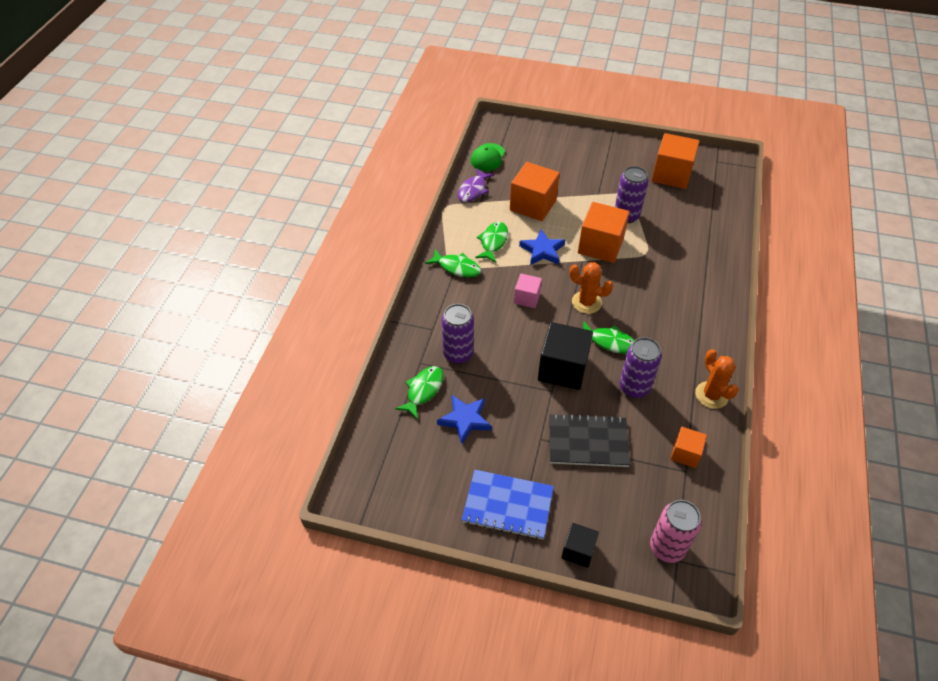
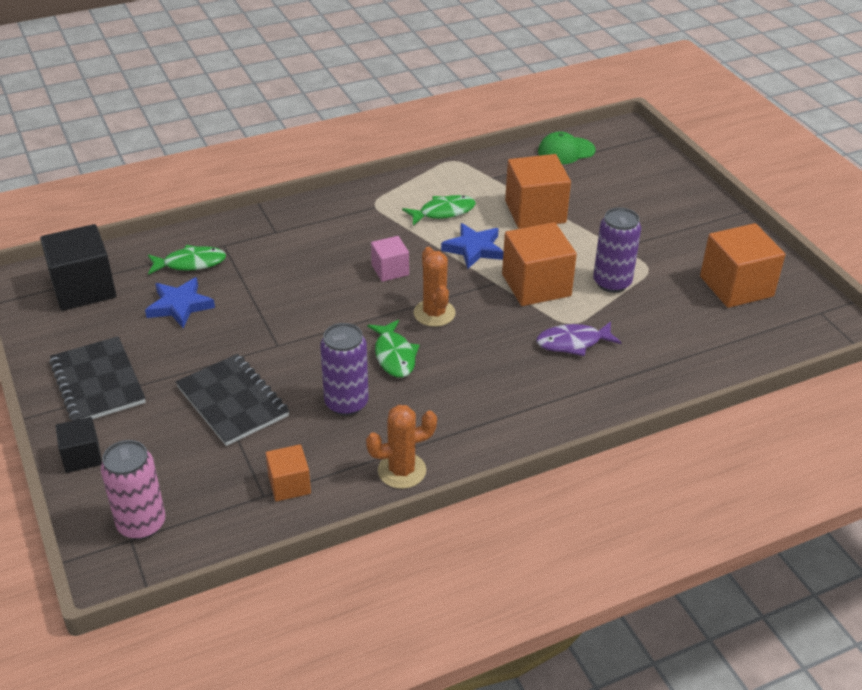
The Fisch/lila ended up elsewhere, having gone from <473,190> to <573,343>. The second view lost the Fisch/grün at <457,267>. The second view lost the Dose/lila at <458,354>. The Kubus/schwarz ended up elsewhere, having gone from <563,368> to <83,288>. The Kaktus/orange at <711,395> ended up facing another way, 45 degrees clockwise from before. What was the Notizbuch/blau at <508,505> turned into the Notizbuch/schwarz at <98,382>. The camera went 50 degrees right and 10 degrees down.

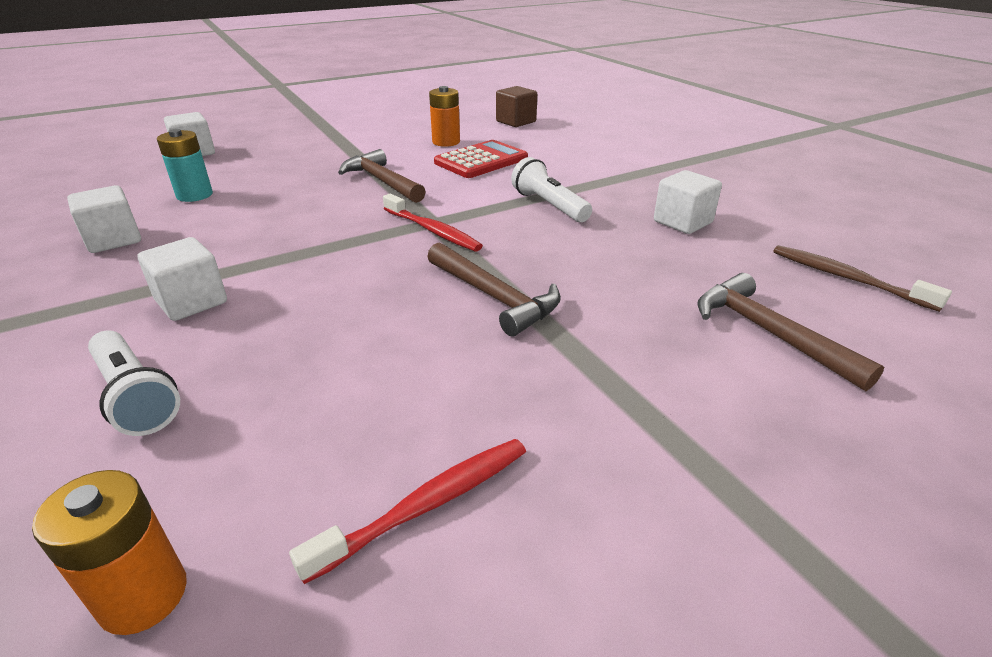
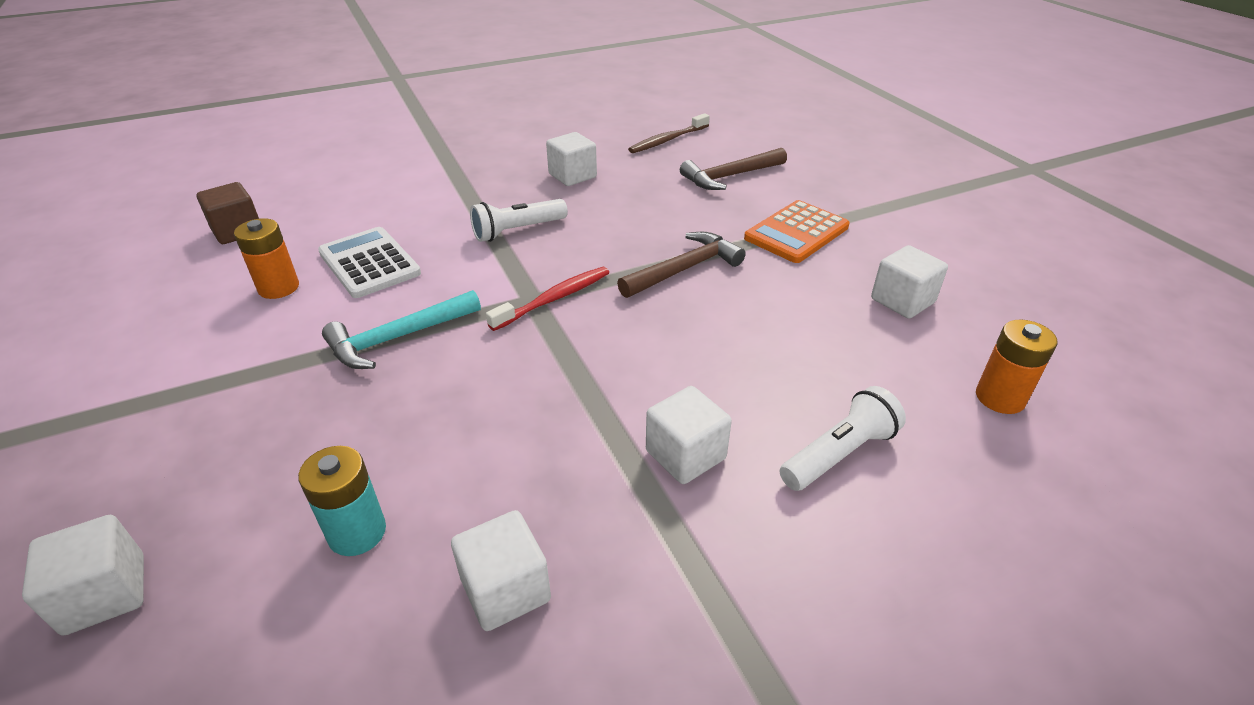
What was the Taschenrechner/rot at <481,161> turned into the Taschenrechner/weiß at <369,263>. What was the Hammer/braun at <382,181> turned into the Hammer/türkis at <397,338>. Where the Zahnbürste/rot stood at <427,505>, the Kubus/weiß came to stand at <902,301>. The second view gained the Taschenrechner/orange at <796,233>. The camera went 85 degrees left and 5 degrees up.

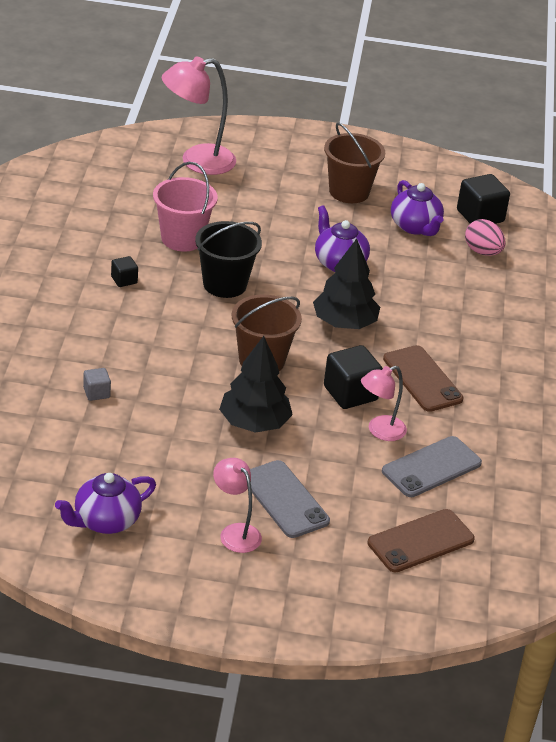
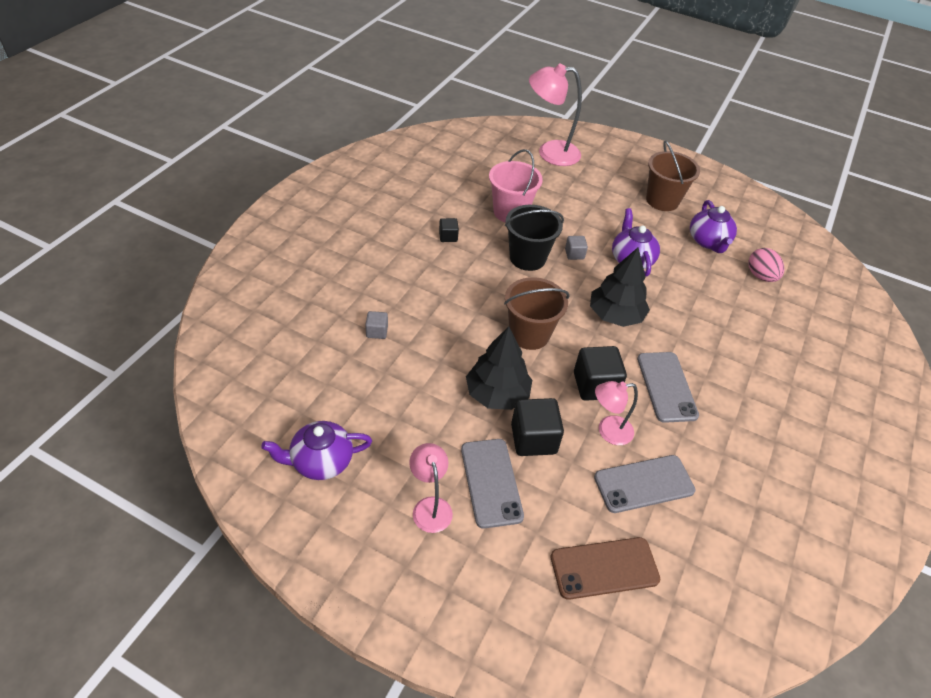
The Kubus/schwarz ended up elsewhere, having gone from <480,216> to <533,439>. What was the Handy/braun at <422,379> turned into the Handy/grau at <666,387>. The second view gained the Kubus/grau at <574,254>. The camera went 20 degrees right and 10 degrees up.

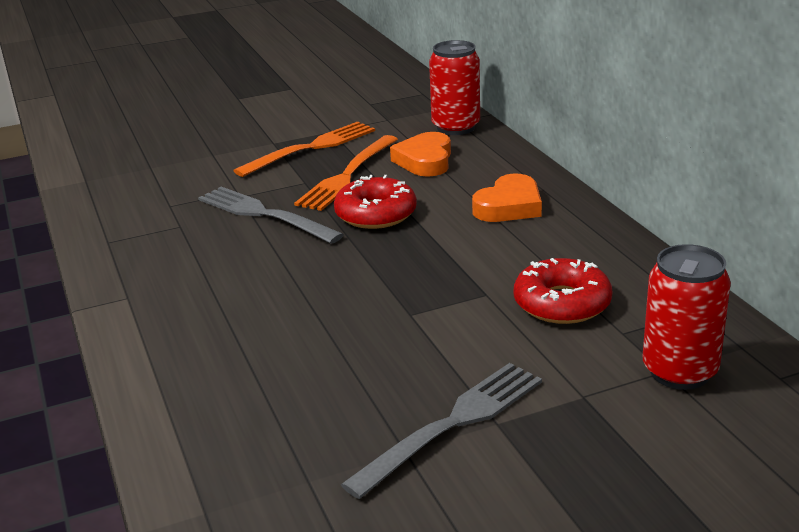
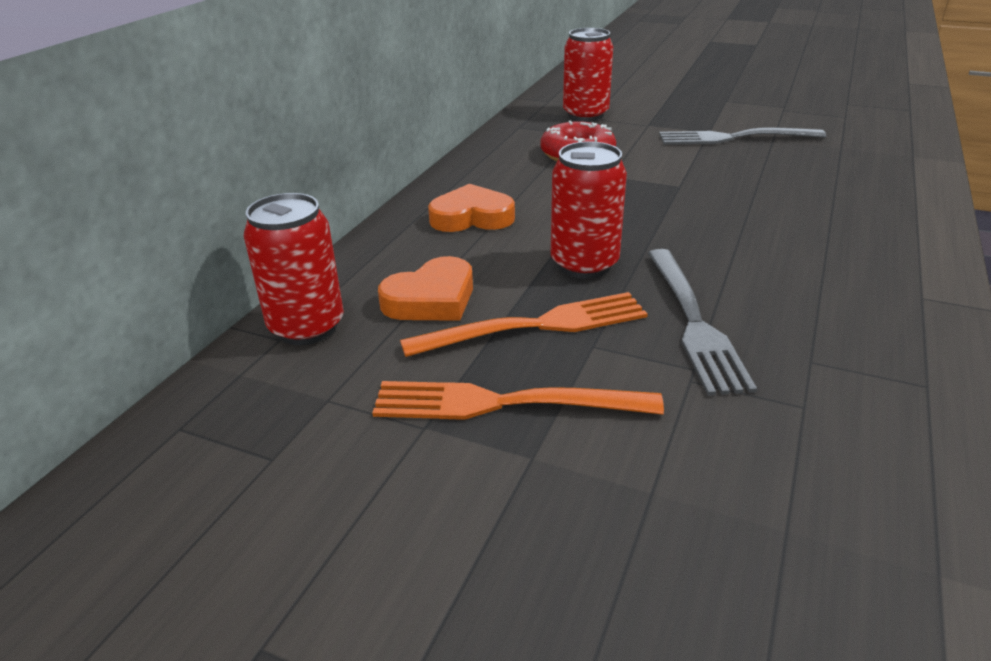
Where the Donut/rot stood at <376,214>, the Dose/rot came to stand at <584,264>. The camera went 135 degrees left and 5 degrees up.

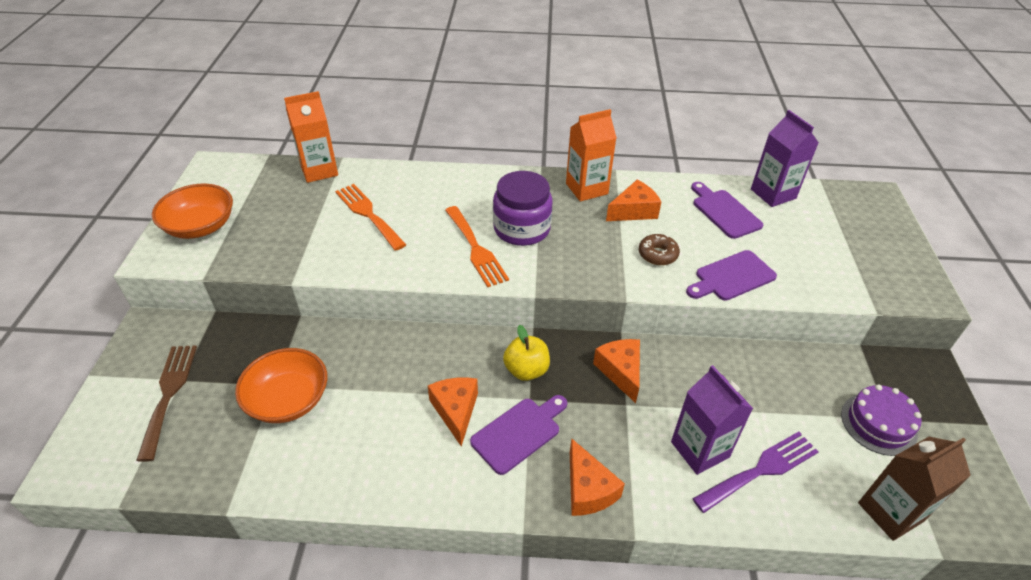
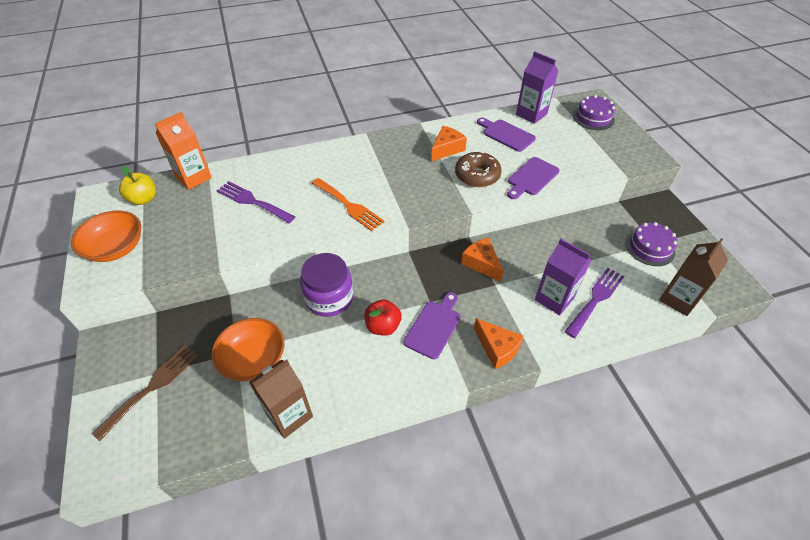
The second view lost the Getränkekarton/orange at <586,189>. The Einmachglas/lila ended up elsewhere, having gone from <522,229> to <329,298>. What was the Gabel/orange at <368,214> turned into the Gabel/lila at <252,201>. The size of the Donut/braun at <657,254> changed by a factor of 1.56. The Apfel/gelb ended up elsewhere, having gone from <526,370> to <143,199>. The Gabel/braun at <169,394> ended up facing another way, 60 degrees clockwise from before. Where the Käse/orange stood at <456,411>, the Apfel/rot came to stand at <383,326>. The second view gained the Kuchen/lila at <593,118>. The second view gained the Getränkekarton/braun at <289,415>. The camera went 20 degrees left and 5 degrees up.

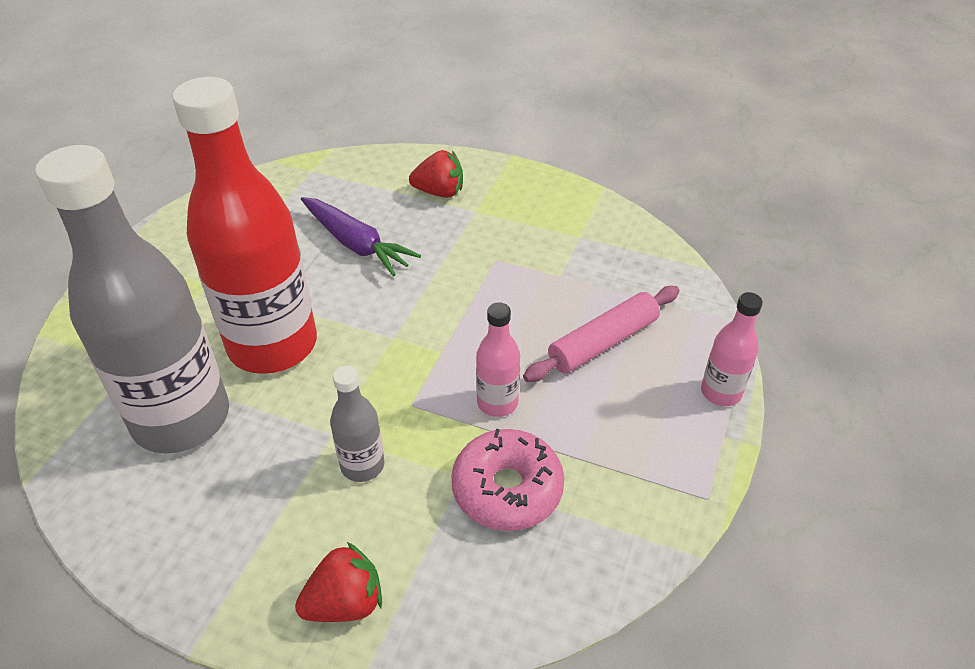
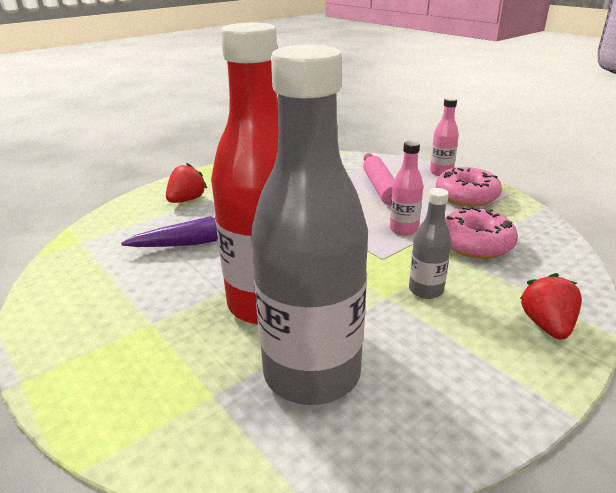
The second view gained the Donut/rosa at <466,196>. The camera went 60 degrees left and 15 degrees down.

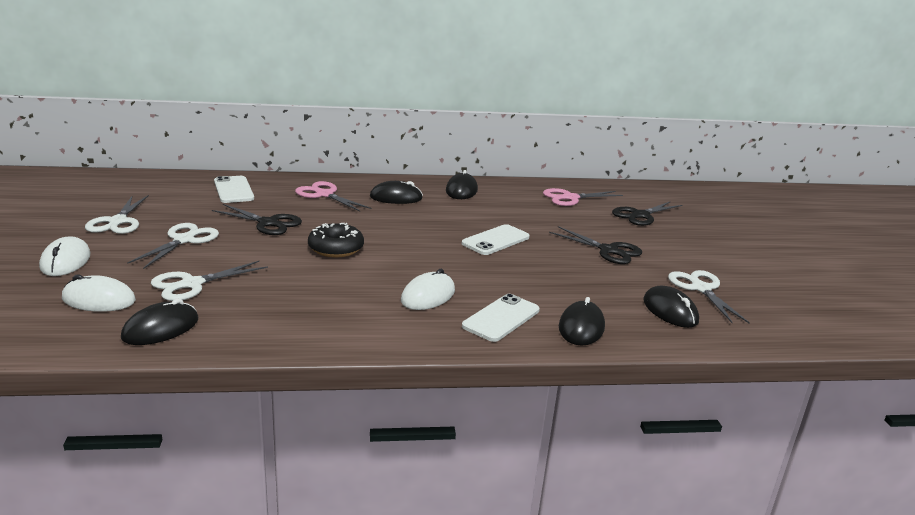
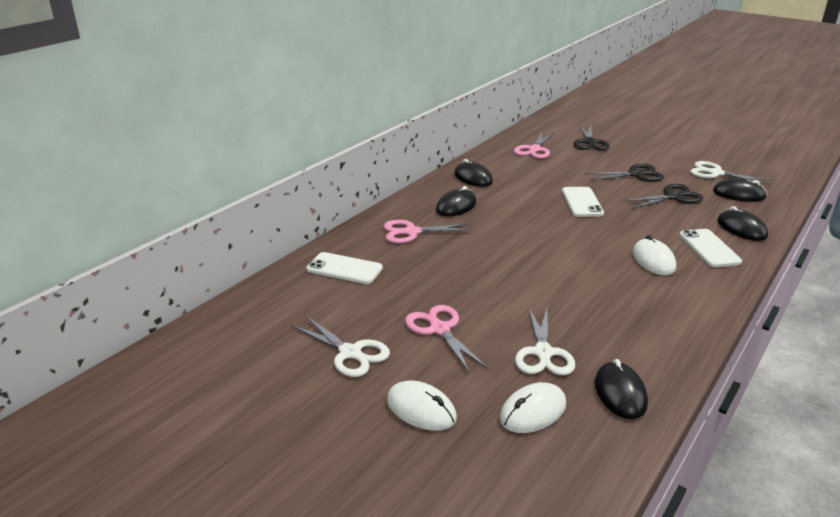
The Schere/schwarz ended up elsewhere, having gone from <268,223> to <673,197>. What was the Schere/weiß at <184,240> turned into the Schere/rosa at <439,329>. The second view lost the Donut/schwarz at <336,248>. The camera went 45 degrees left and 5 degrees up.

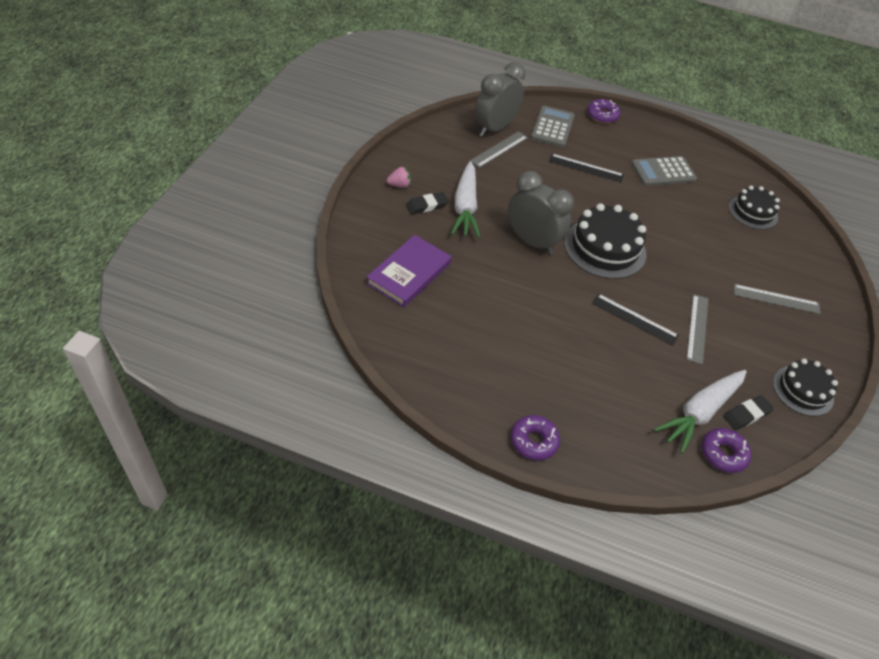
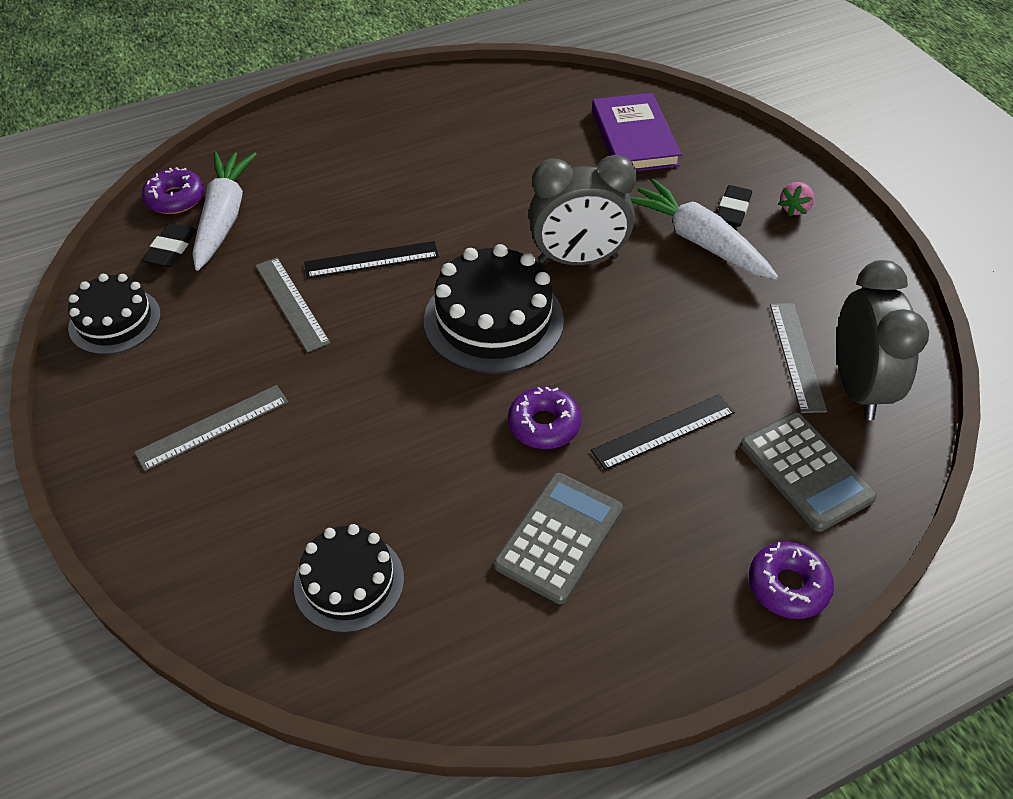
The Donut/lila ended up elsewhere, having gone from <533,441> to <544,425>. The camera went 140 degrees right and 0 degrees up.

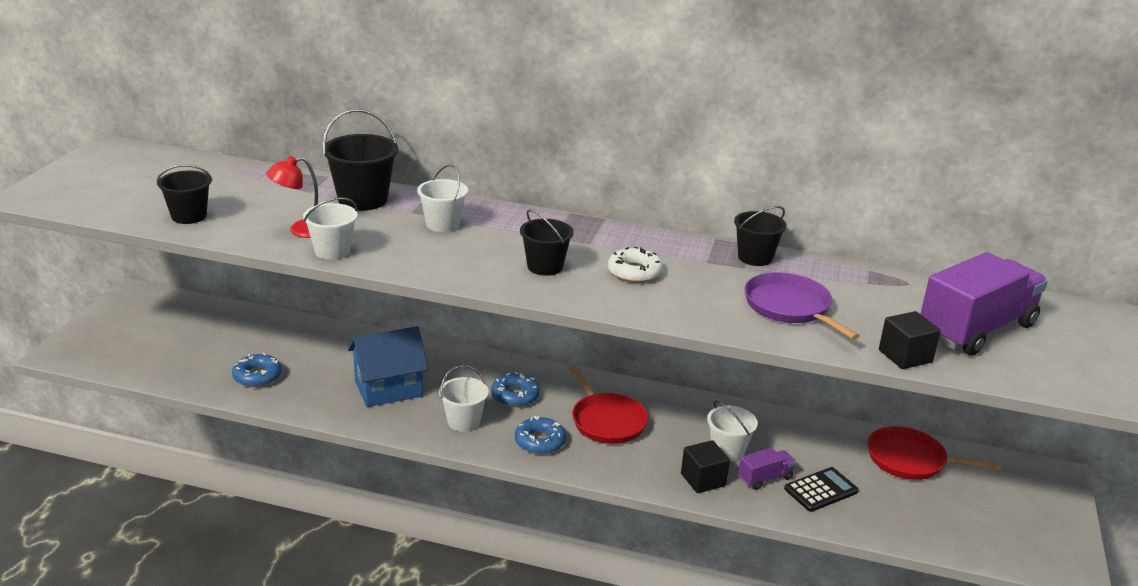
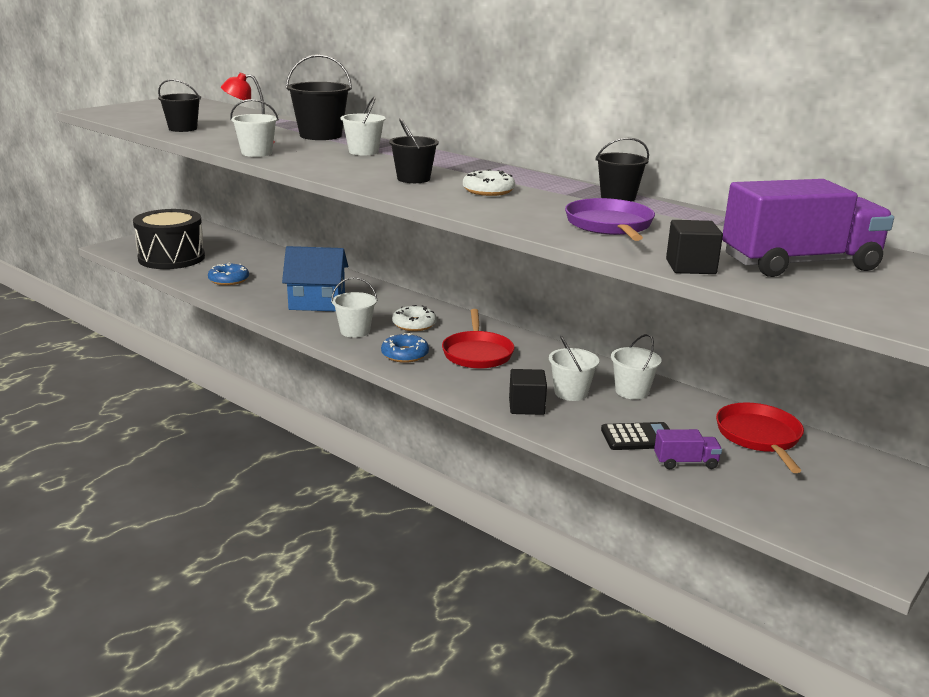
What was the Donut/blau at <515,396> turned into the Donut/weiß at <414,324>. The Pfanne/rot at <910,460> ended up facing another way, 45 degrees clockwise from before. The Lastwagen/lila ended up elsewhere, having gone from <765,478> to <685,462>. The second view gained the Trommel/schwarz at <171,258>. The second view gained the Eimer/weiß at <632,391>. The camera went 25 degrees right and 5 degrees down.

